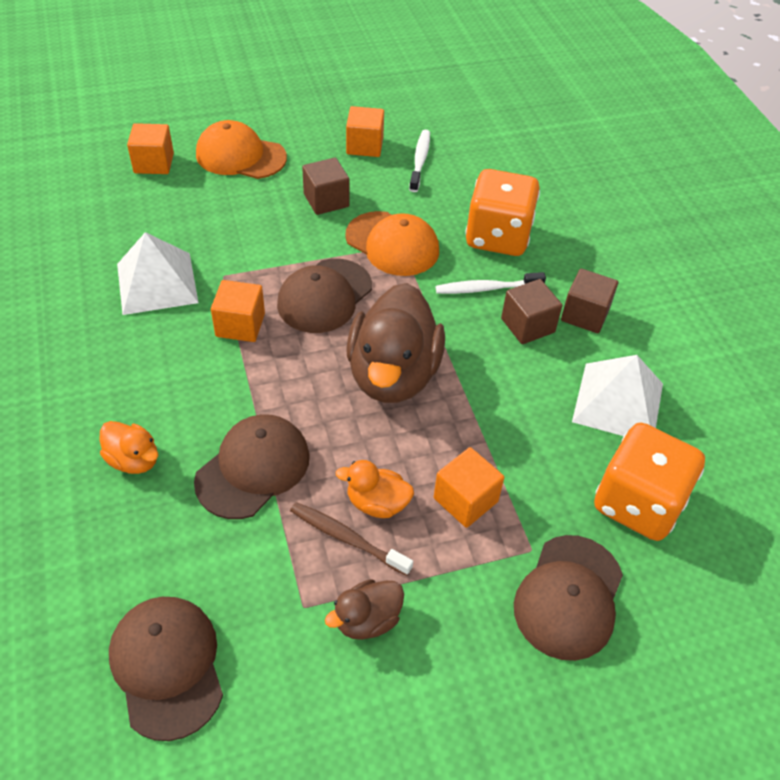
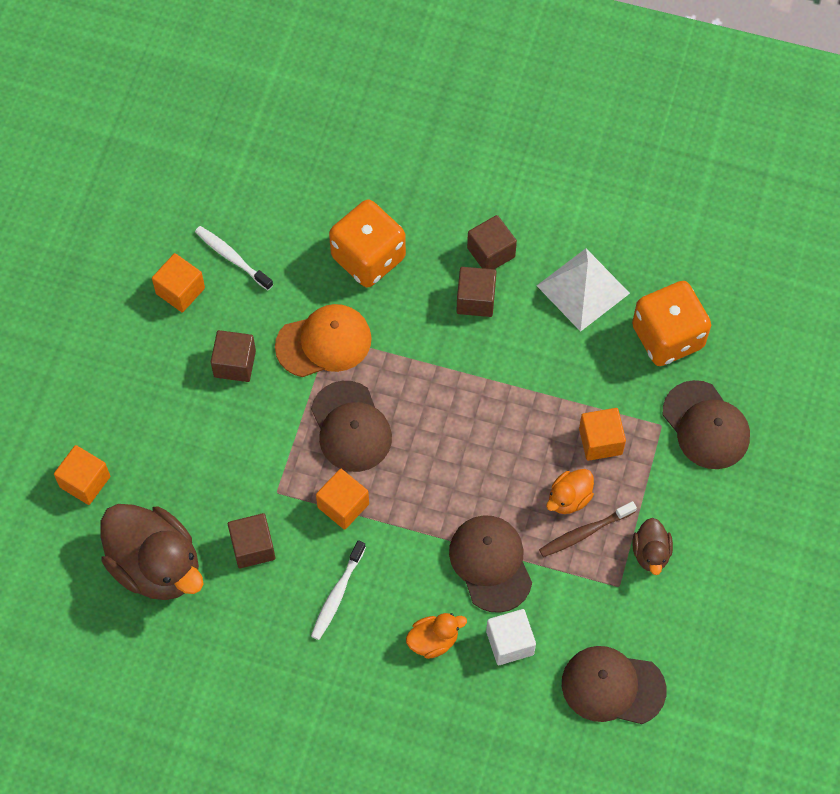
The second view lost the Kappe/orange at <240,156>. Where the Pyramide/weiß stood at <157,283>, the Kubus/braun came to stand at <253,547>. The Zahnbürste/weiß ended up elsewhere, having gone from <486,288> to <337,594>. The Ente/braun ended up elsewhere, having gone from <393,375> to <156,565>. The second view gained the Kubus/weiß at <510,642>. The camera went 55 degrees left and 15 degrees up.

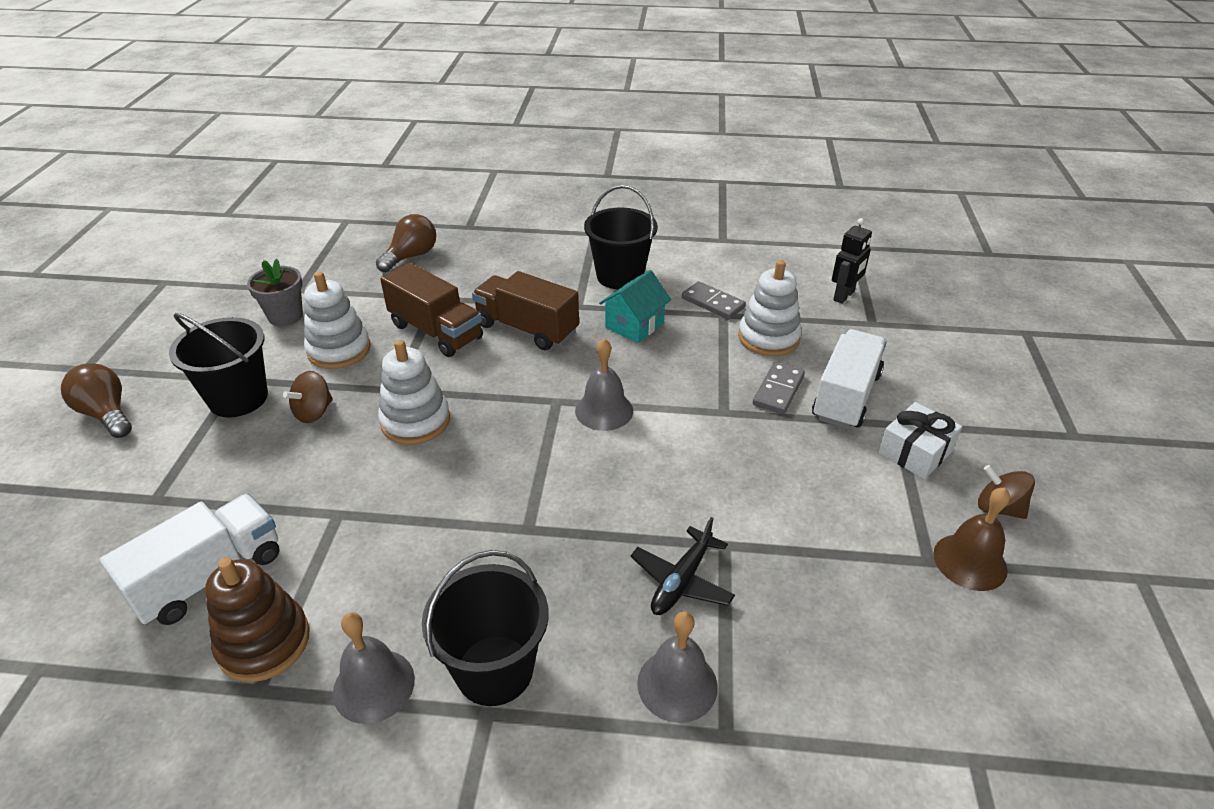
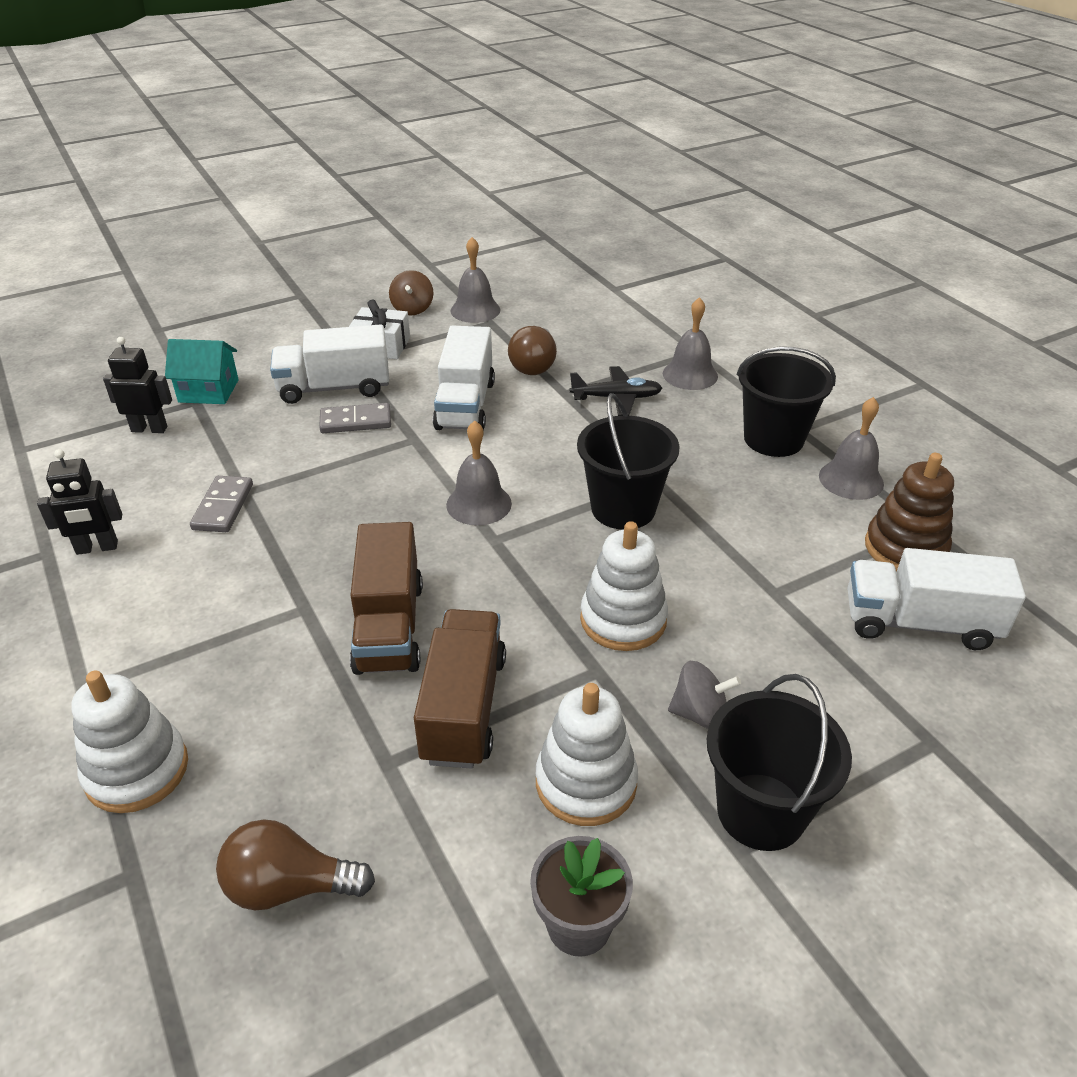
The Eimer/schwarz ended up elsewhere, having gone from <620,276> to <623,508>. The Stapelspielzeug/weiß ended up elsewhere, having gone from <768,338> to <137,770>. The Haus/türkis ended up elsewhere, having gone from <634,325> to <208,391>. The Glühbirne/braun ended up elsewhere, having gone from <107,414> to <534,365>. What was the Kreisel/braun at <314,412> turned into the Kreisel/grau at <700,714>. What was the Glocke/braun at <970,561> turned into the Glocke/grau at <475,310>. The second view gained the Lastwagen/weiß at <465,405>. The second view gained the Roboter/schwarz at <97,548>. The camera went 125 degrees left and 0 degrees up.

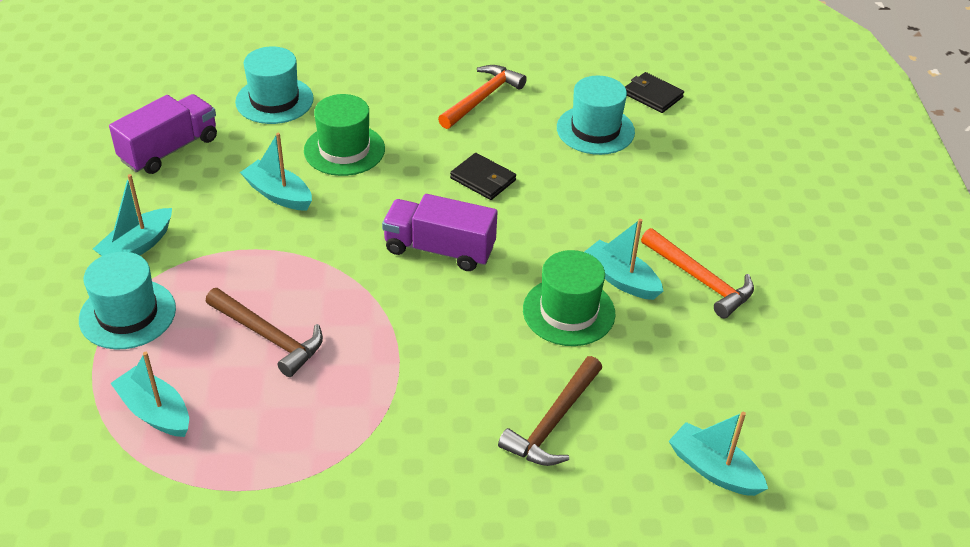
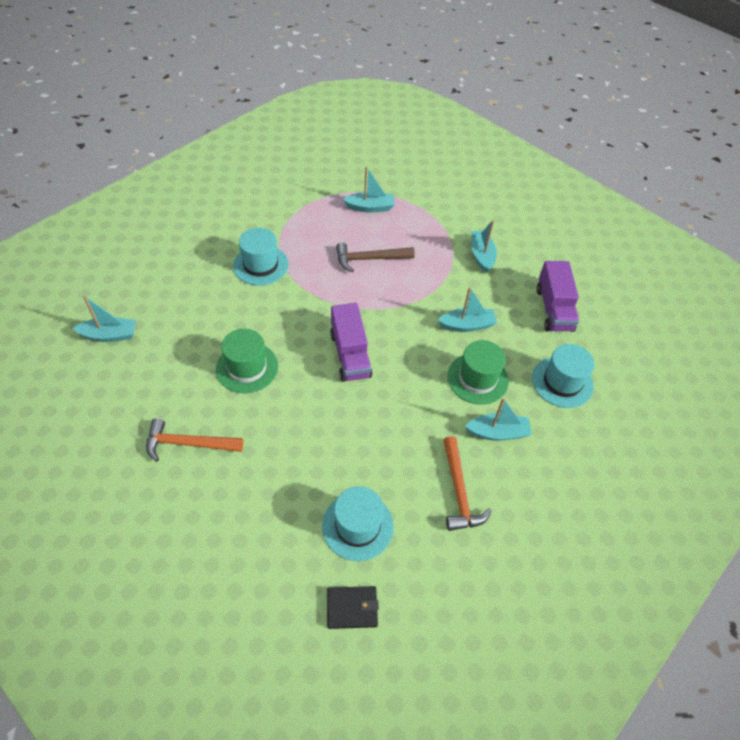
The second view lost the Geldbörse/schwarz at <483,179>. The Lastwagen/lila at <439,249> ended up facing another way, 105 degrees clockwise from before. The Boot/türkis ended up elsewhere, having gone from <621,279> to <497,432>. The Hut/türkis ended up elsewhere, having gone from <127,314> to <260,265>. The second view lost the Hammer/braun at <553,422>. The camera went 135 degrees right and 10 degrees up.

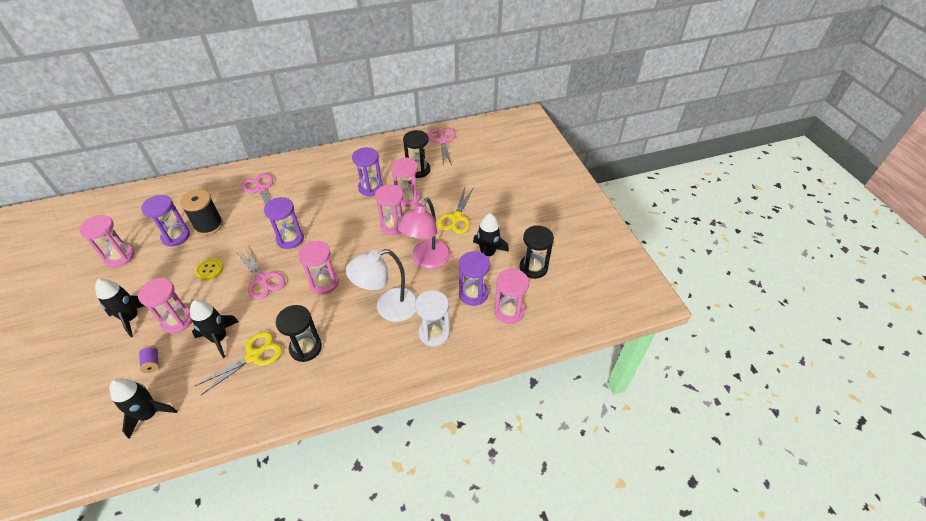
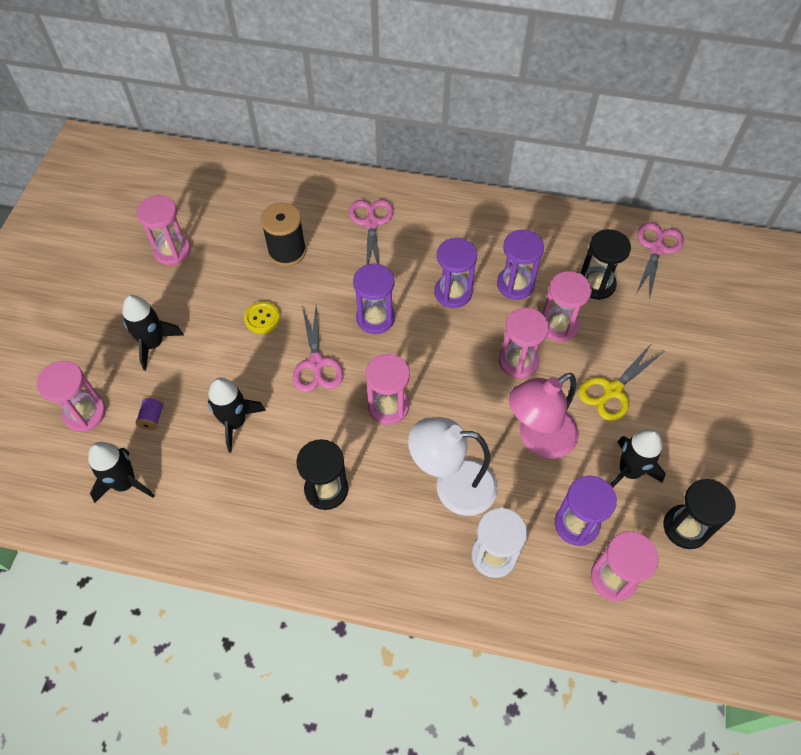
The Sanduhr/lila ended up elsewhere, having gone from <176,236> to <453,293>. The Sanduhr/rosa ended up elsewhere, having gone from <177,320> to <85,413>. The second view lost the Schere/gelb at <253,356>. The camera went 30 degrees right and 10 degrees up.

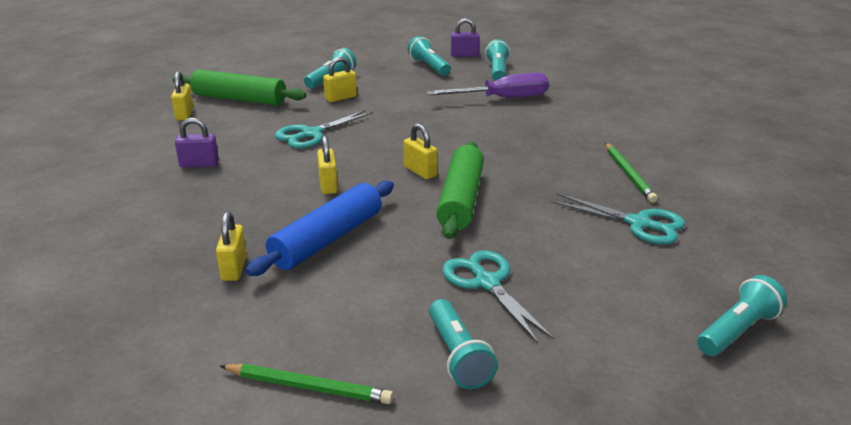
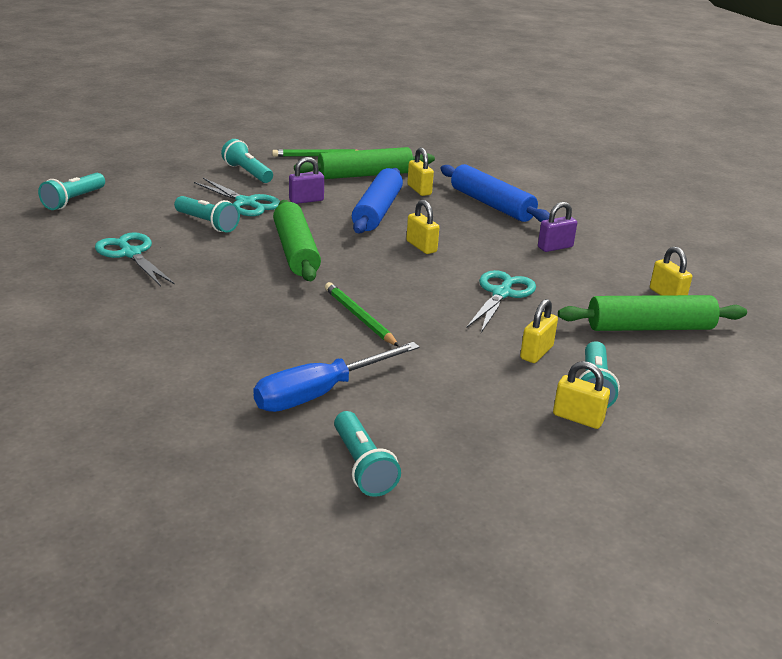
The Vorhängeschloss/lila ended up elsewhere, having gone from <464,55> to <306,200>. The Taschenlampe/türkis ended up elsewhere, having gone from <429,67> to <207,223>. What was the Schraubenzieher/lila at <502,99> turned into the Schraubenzieher/blau at <320,393>. The Vorhängeschloss/gelb ended up elsewhere, having gone from <420,171> to <578,418>. The Bleistift/grün ended up elsewhere, having gone from <628,174> to <359,317>. The Schere/türkis at <638,224> ended up facing another way, 45 degrees clockwise from before. The second view gained the Nudelholz/grün at <365,175>. The second view gained the Nudelholz/blau at <491,204>. The camera went 155 degrees right and 0 degrees up.

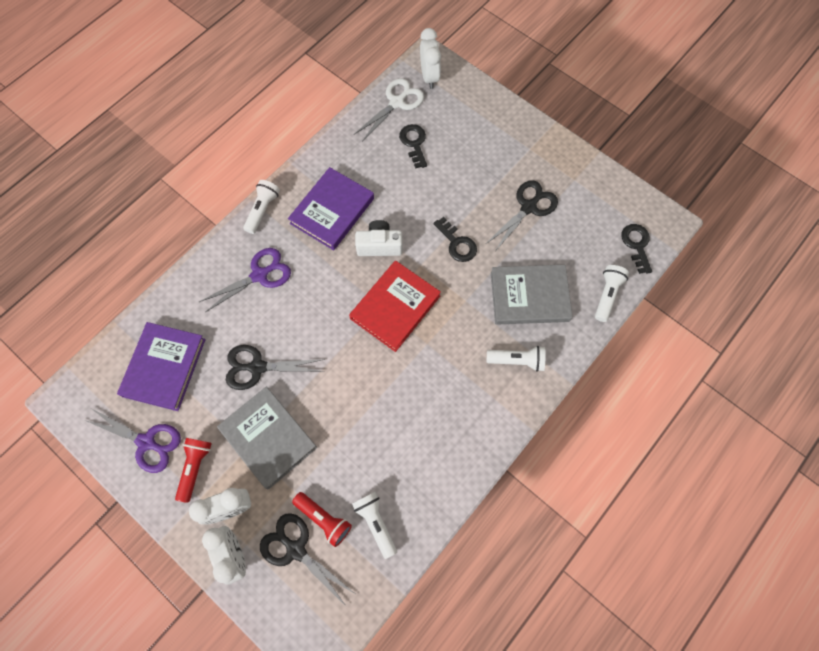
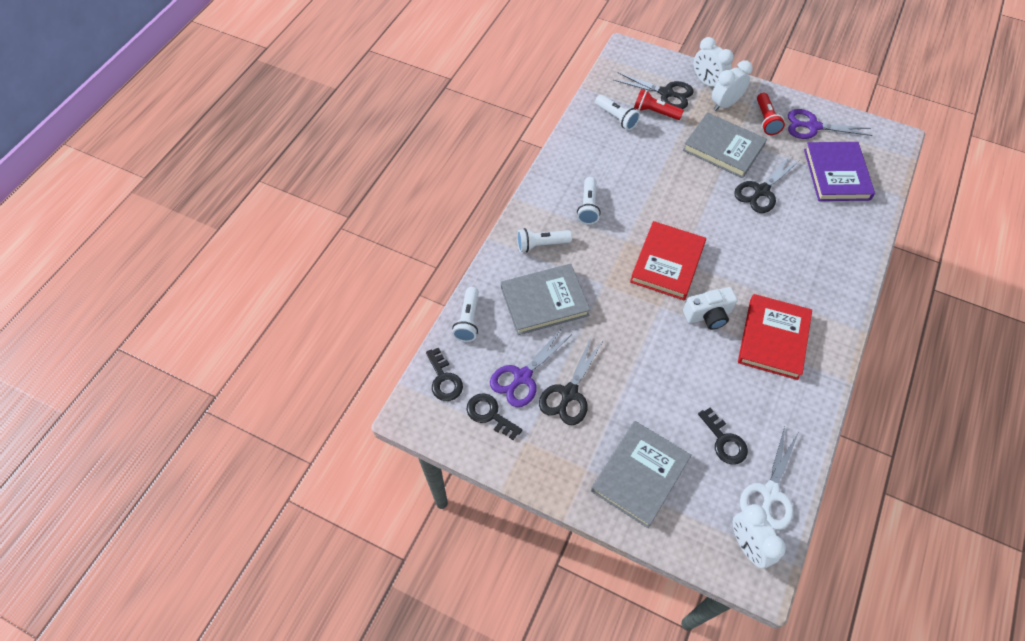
What was the Buch/lila at <332,211> turned into the Buch/rot at <773,339>. The Taschenlampe/weiß ended up elsewhere, having gone from <262,210> to <588,207>. The Schlüssel/schwarz ended up elsewhere, having gone from <457,243> to <489,414>. The Schere/lila ended up elsewhere, having gone from <259,275> to <522,377>. The Schere/schwarz at <257,367> ended up facing another way, 150 degrees clockwise from before. The second view gained the Buch/grau at <640,475>. The camera went 165 degrees right and 10 degrees down.

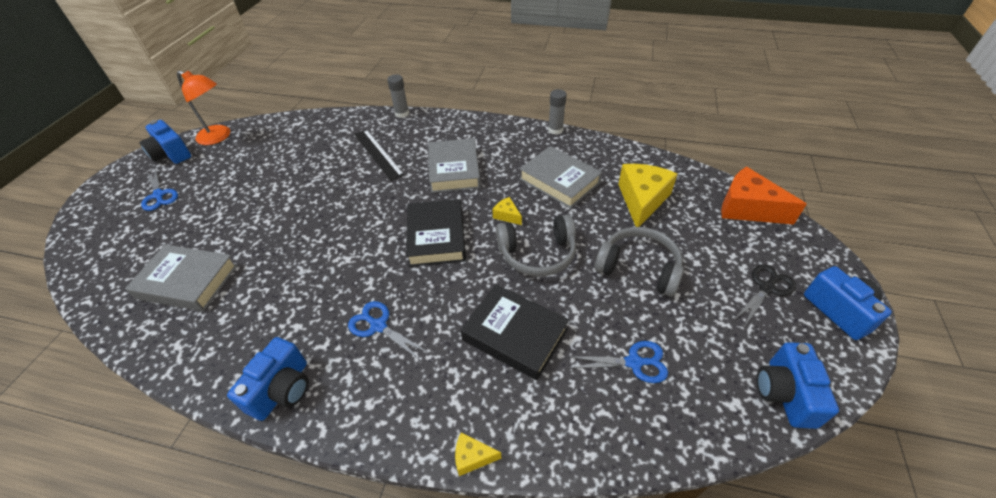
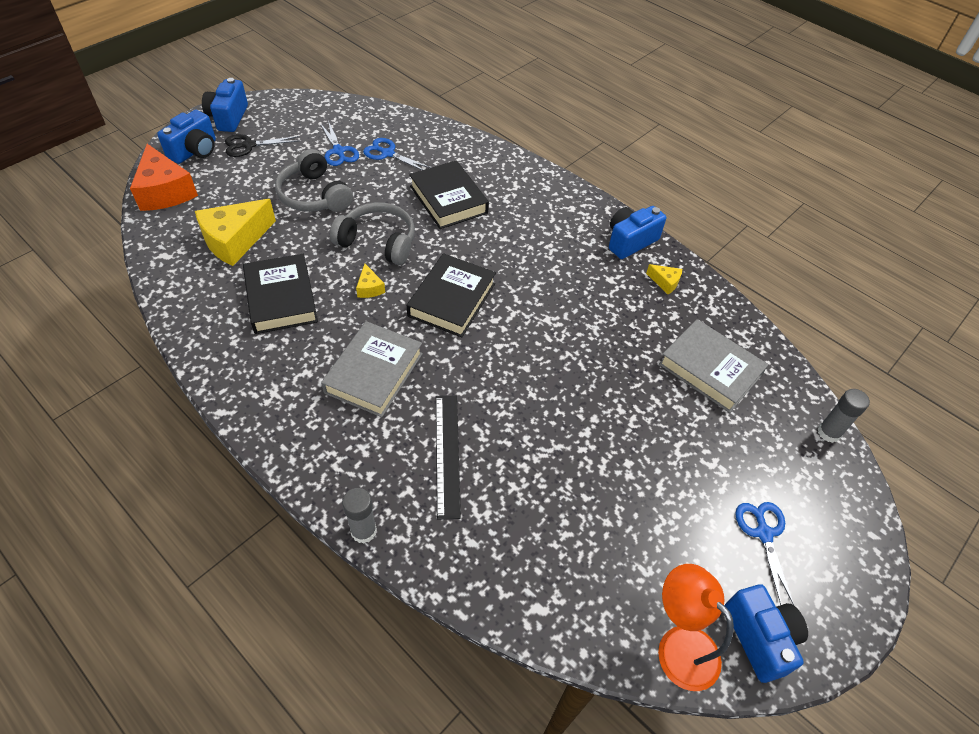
The Klebestift/grau ended up elsewhere, having gone from <555,130> to <828,432>. What was the Buch/grau at <559,181> turned into the Buch/schwarz at <281,298>. The Schere/blau ended up elsewhere, having gone from <378,326> to <338,151>. The Kamera/blau ended up elsewhere, having gone from <784,393> to <195,151>. The Käse/gelb ended up elsewhere, having gone from <472,457> to <665,282>. The camera went 155 degrees left and 5 degrees up.

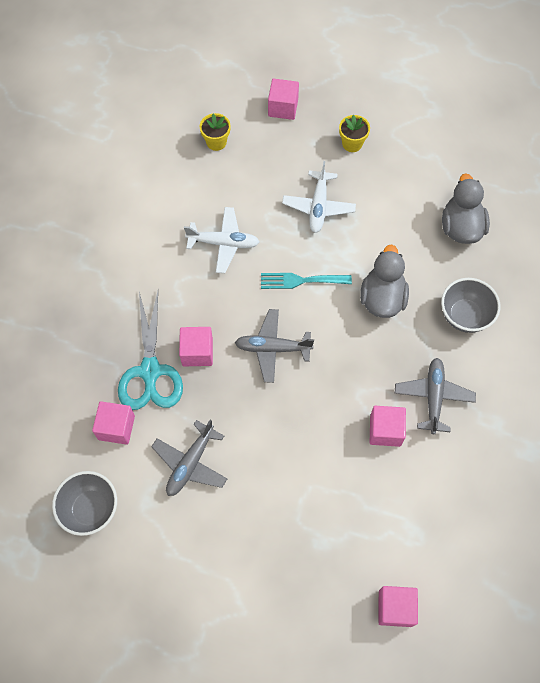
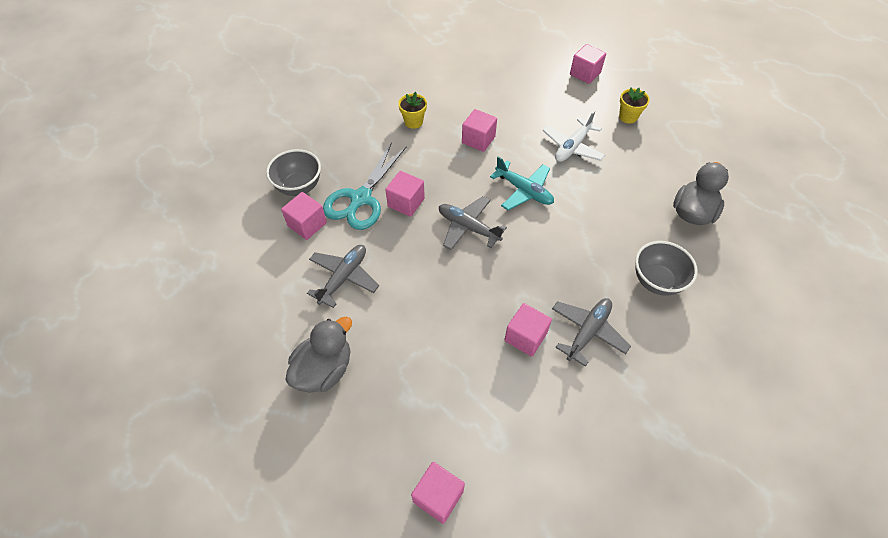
The Blumentopf/gelb ended up elsewhere, having gone from <216,142> to <413,122>. Where the Flugzeug/weiß stood at <223,243>, the Kubus/rosa came to stand at <478,140>. The Ente/grau ended up elsewhere, having gone from <382,298> to <324,369>. Where the Gabel/türkis stood at <300,281>, the Flugzeug/türkis came to stand at <524,191>. The Flugzeug/grau at <190,463> ended up facing another way, 150 degrees clockwise from before. The Schüssel/grau ended up elsewhere, having gone from <91,509> to <299,187>. The camera went 30 degrees right and 10 degrees down.

